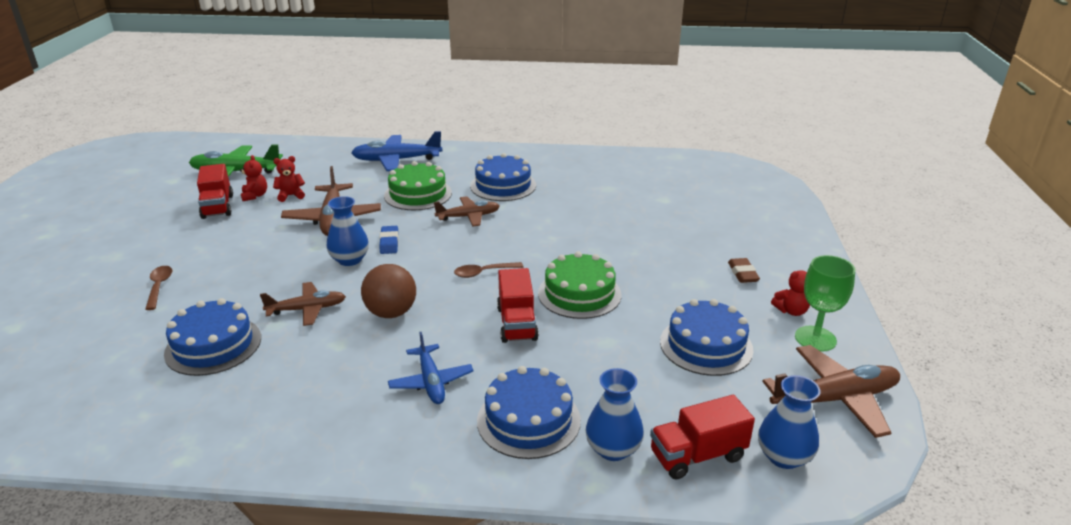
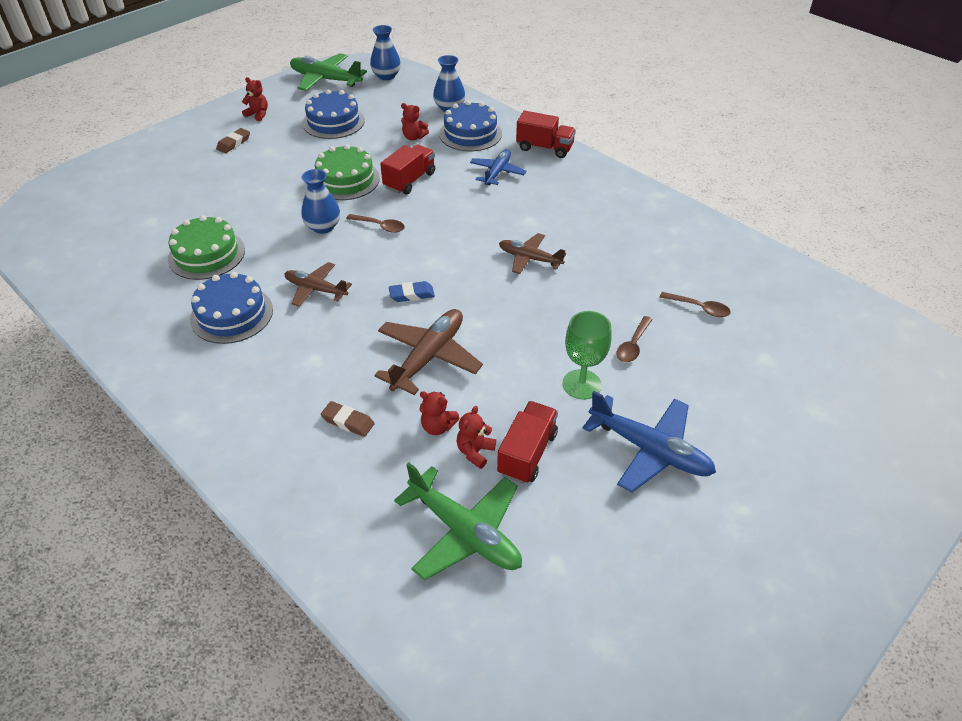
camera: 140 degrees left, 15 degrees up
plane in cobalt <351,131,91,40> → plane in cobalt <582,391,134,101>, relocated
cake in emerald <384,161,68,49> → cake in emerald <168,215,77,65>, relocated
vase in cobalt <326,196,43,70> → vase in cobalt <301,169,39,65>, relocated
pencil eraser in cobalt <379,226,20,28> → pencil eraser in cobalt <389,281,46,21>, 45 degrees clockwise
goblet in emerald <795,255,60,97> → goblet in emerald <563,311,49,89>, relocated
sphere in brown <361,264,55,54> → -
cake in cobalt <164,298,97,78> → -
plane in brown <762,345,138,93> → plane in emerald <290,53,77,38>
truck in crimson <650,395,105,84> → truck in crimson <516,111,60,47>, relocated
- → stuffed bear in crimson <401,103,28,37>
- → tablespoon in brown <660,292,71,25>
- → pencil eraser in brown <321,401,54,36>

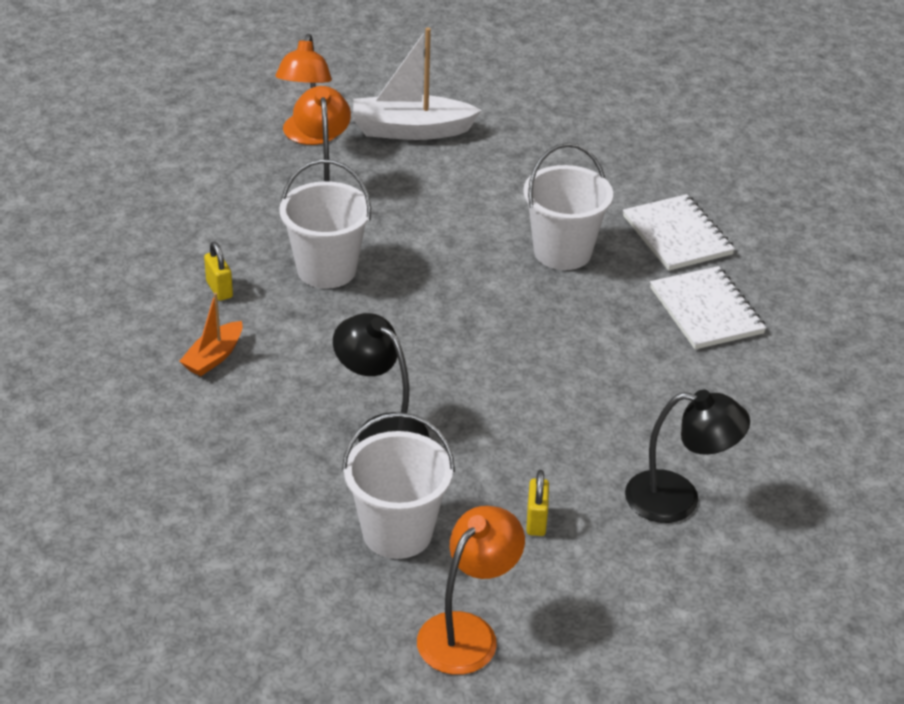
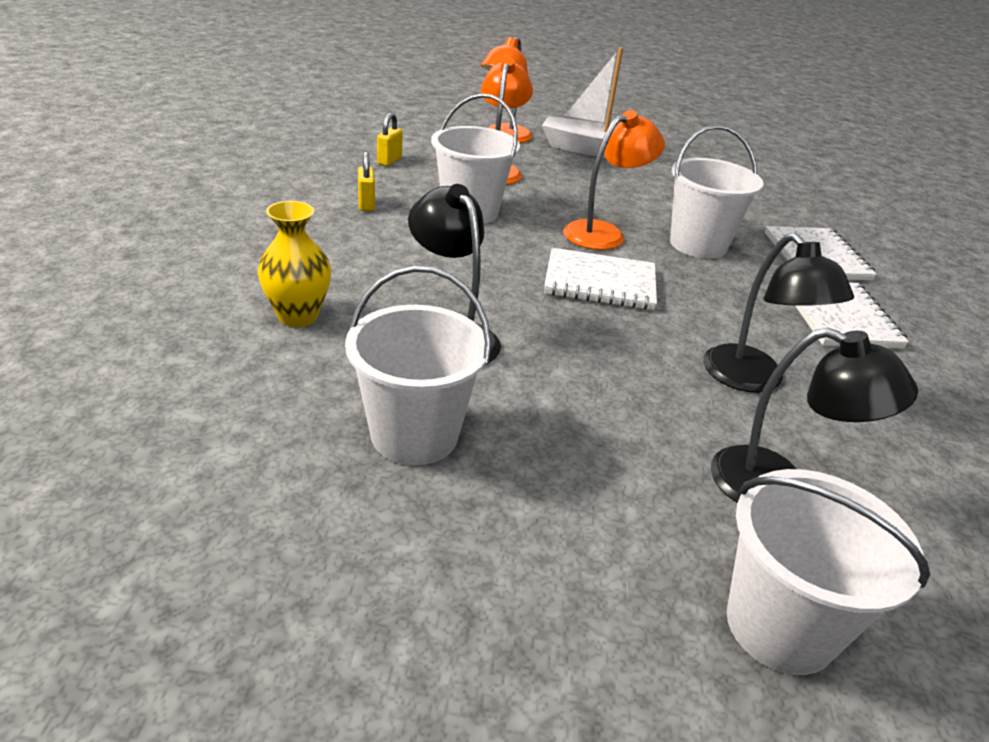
camera: 15 degrees right, 5 degrees down
boat in orange-coloured <179,293,64,83> → -
lock in yellow <526,470,23,66> → lock in yellow <377,113,26,53>, relocated
desk lamp in orange-coloured <417,506,108,169> → desk lamp in orange-coloured <563,110,102,140>, relocated
- → vase in yellow <257,201,74,126>
- → desk lamp in jet-black <703,233,151,160>
- → notebook in pure white <544,248,113,62>
- → bucket in pure white <727,469,203,206>

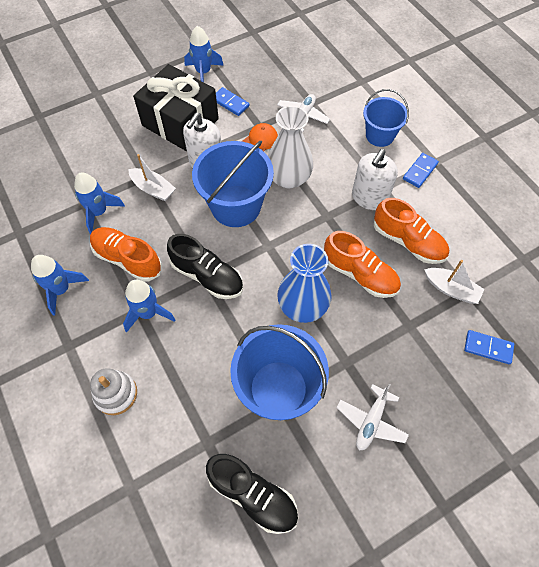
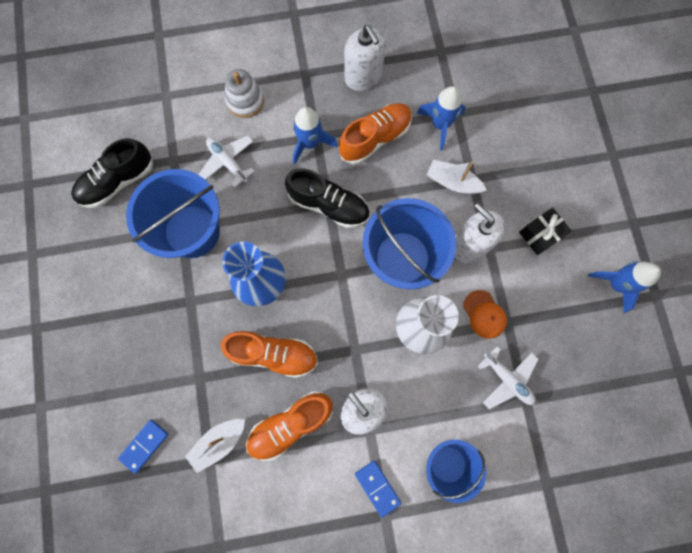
camera: 110 degrees right, 15 degrees up
present in jet-black <133,64,86,87> → present in jet-black <519,207,53,48>, x0.47
domino in cobalt <216,87,34,29> → -
boat in pure white <128,154,48,47> → boat in pure white <427,160,59,34>, 60 degrees clockwise
sneaker in orange-coloured <324,231,77,67> → sneaker in orange-coloured <221,331,97,47>, 135 degrees counterclockwise
sneaker in jet-black <167,234,76,65> → sneaker in jet-black <285,168,84,60>, 120 degrees counterclockwise
rocket in cobalt <31,255,58,61> → soap pump in pure white <344,25,42,66>
plane in pure white <336,383,73,68> → plane in pure white <198,136,57,52>, relocated

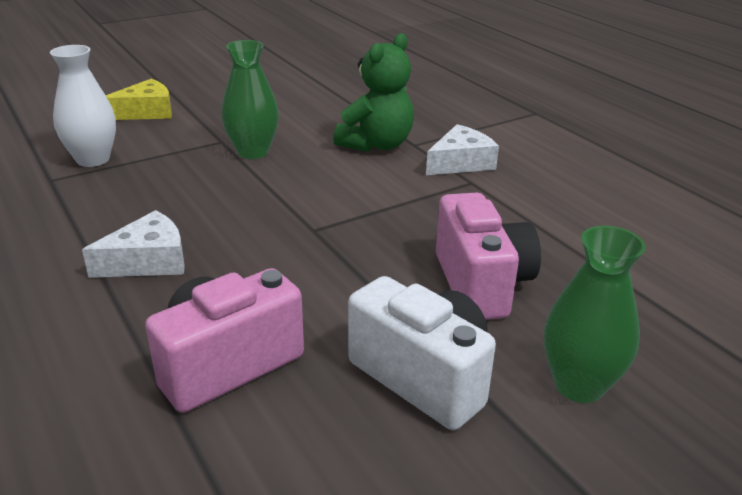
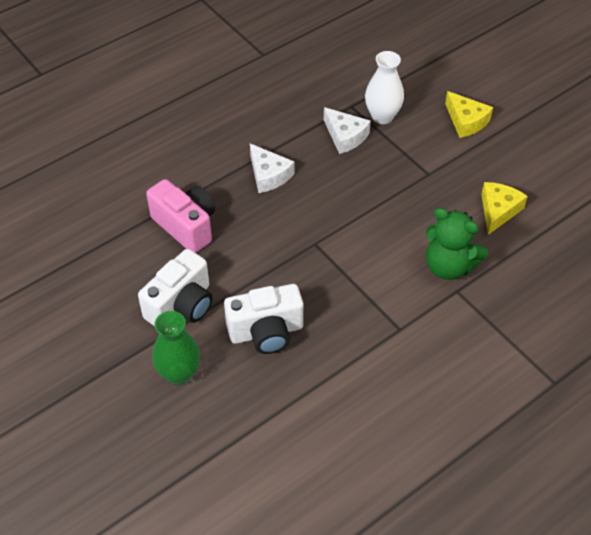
camera: 85 degrees right, 20 degrees up
vase in emerald <221,40,58,119> → -
cheese wedge in pure white <426,124,73,51> → cheese wedge in pure white <324,107,47,47>, relocated
camera in rose-pink <436,192,105,128> → camera in pure white <224,284,79,70>
- → cheese wedge in yellow <481,182,47,53>

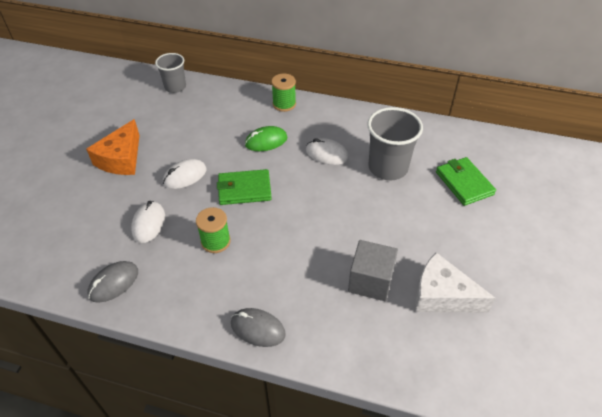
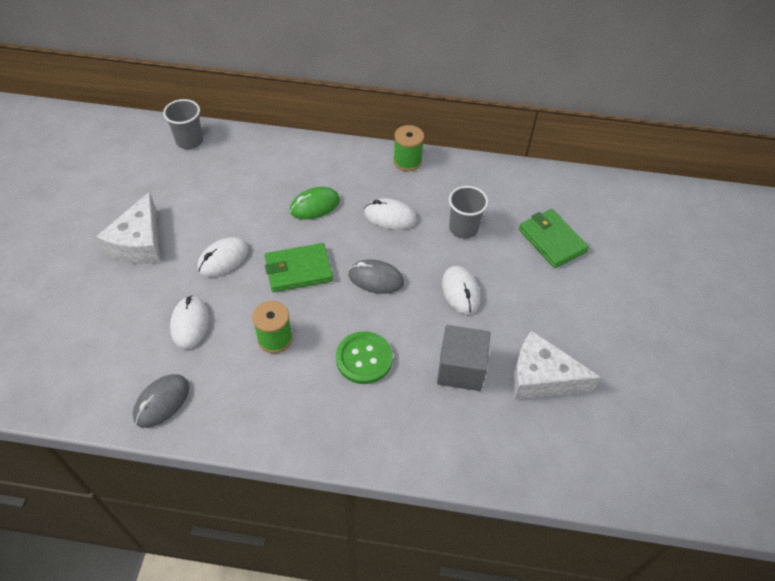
camera: 10 degrees left, 5 degrees up
bobbin in emerald <271,73,25,39> → bobbin in emerald <393,125,31,47>, relocated
cup in ash-grey <368,107,55,73> → cup in ash-grey <449,186,39,53>, x0.63
cheese wedge in orange-coloured <86,119,54,56> → cheese wedge in pure white <96,192,64,72>
mouse in ash-grey <231,308,55,39> → mouse in ash-grey <348,260,56,34>, relocated
- → mouse in pure white <442,266,38,48>
- → sewing button in emerald <336,331,57,53>

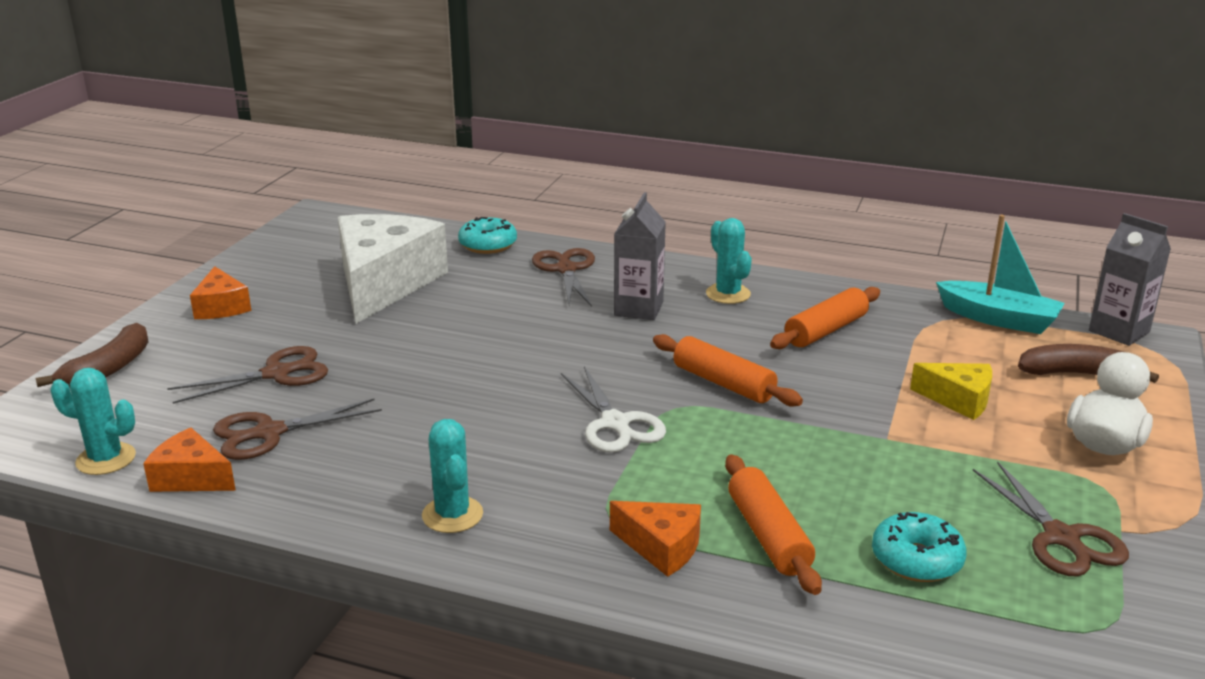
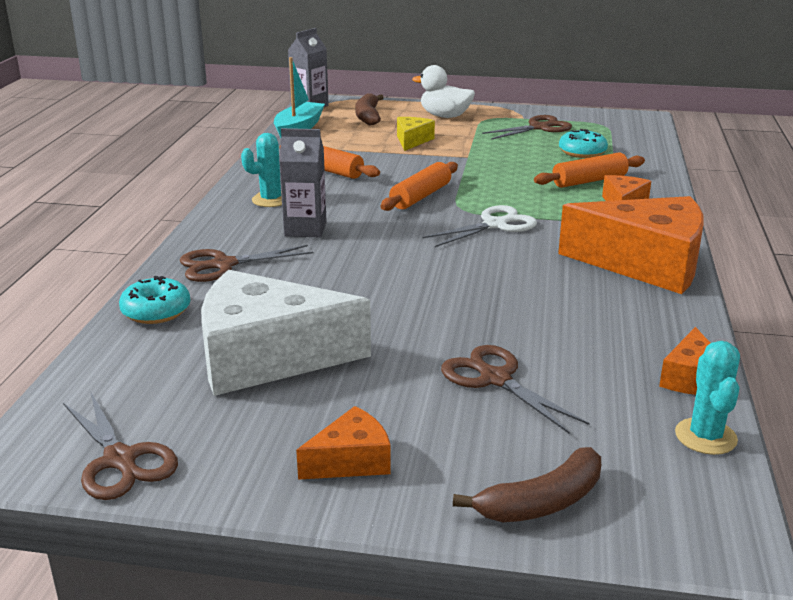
camera: 100 degrees left, 0 degrees up
toy banana in brown <36,323,113,65> → toy banana in brown <453,447,148,75>, 135 degrees clockwise
shears in brown <213,399,169,61> → shears in brown <63,393,115,107>, relocated
prickly plant in turquoise <422,419,61,114> → cheese wedge in orange-coloured <558,196,146,98>

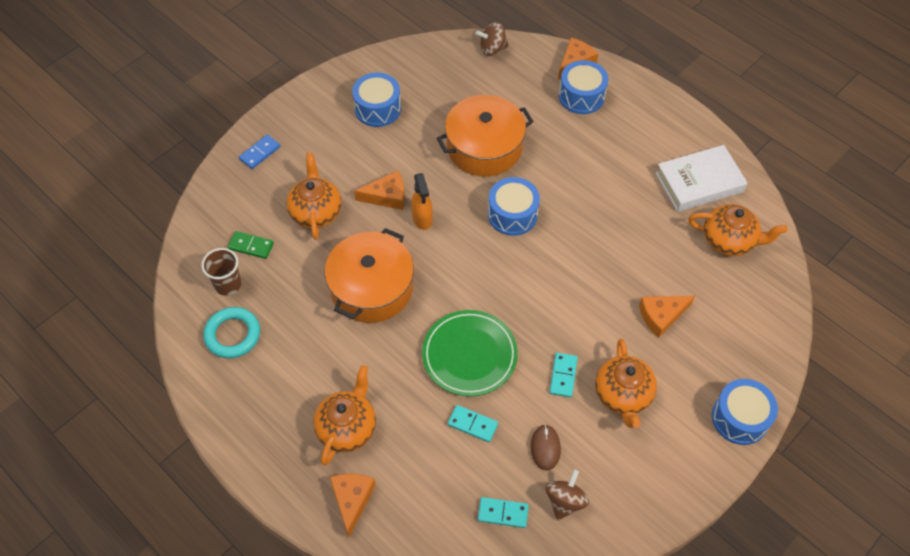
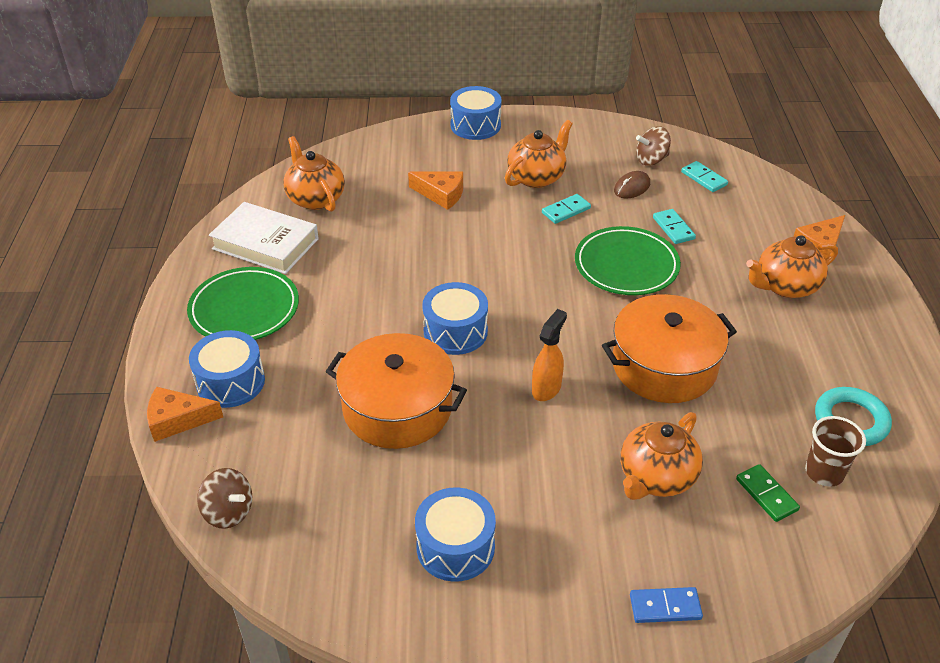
camera: 135 degrees left, 15 degrees down
cheese wedge in orange-coloured <354,171,51,39> → -
- → plate in emerald <187,267,112,73>

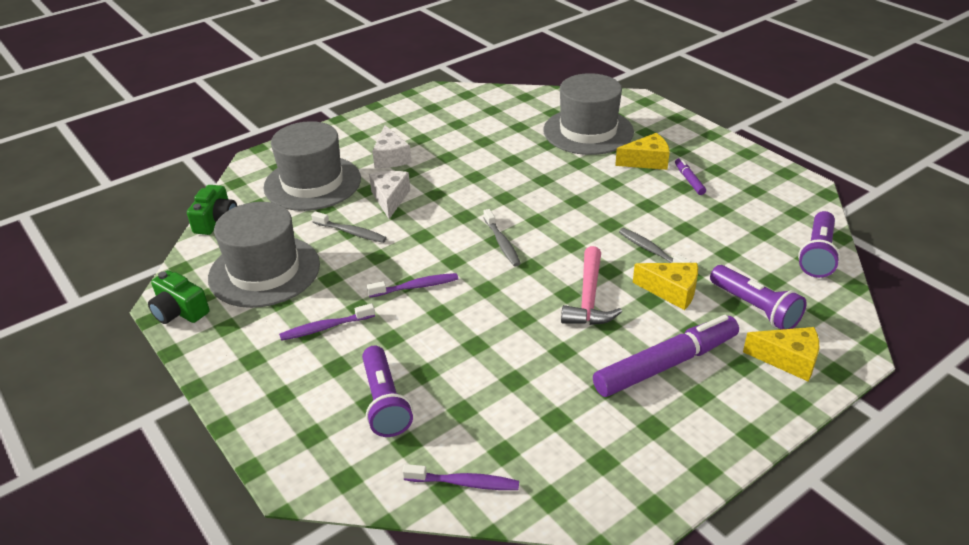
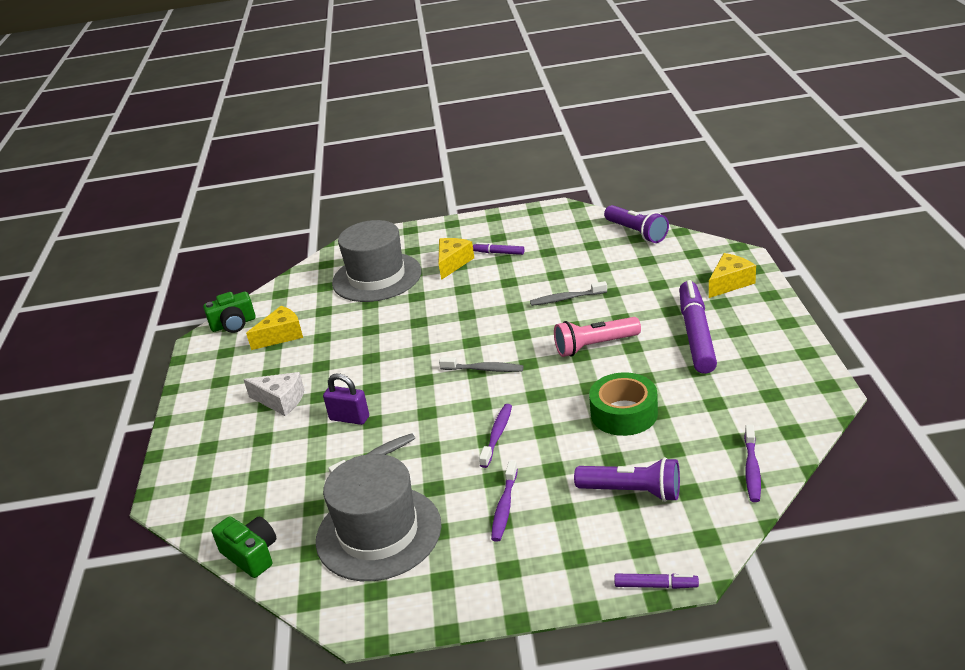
camera: 55 degrees left, 5 degrees down
top hat in ash-grey <264,121,97,90> → -
cheese wedge in pure white <369,171,41,48> → lock in purple <323,373,46,52>
claw hammer in rose-pink <561,246,61,79> → torch in rose-pink <554,317,87,40>
cheese wedge in yellow <633,263,65,47> → cheese wedge in yellow <246,306,57,44>, relocated
torch in purple <710,265,97,65> → -
camera in emerald <148,270,62,54> → camera in emerald <203,292,53,41>, relocated
toothbrush in purple <402,464,117,26> → toothbrush in purple <744,425,17,77>, 150 degrees clockwise
- → roll of tape in emerald <589,373,69,63>
- → marker in purple <614,574,85,15>

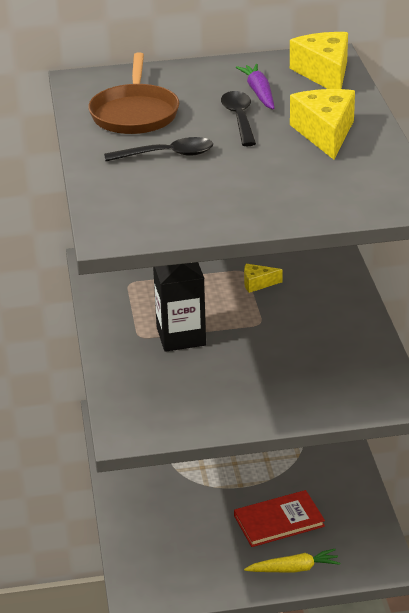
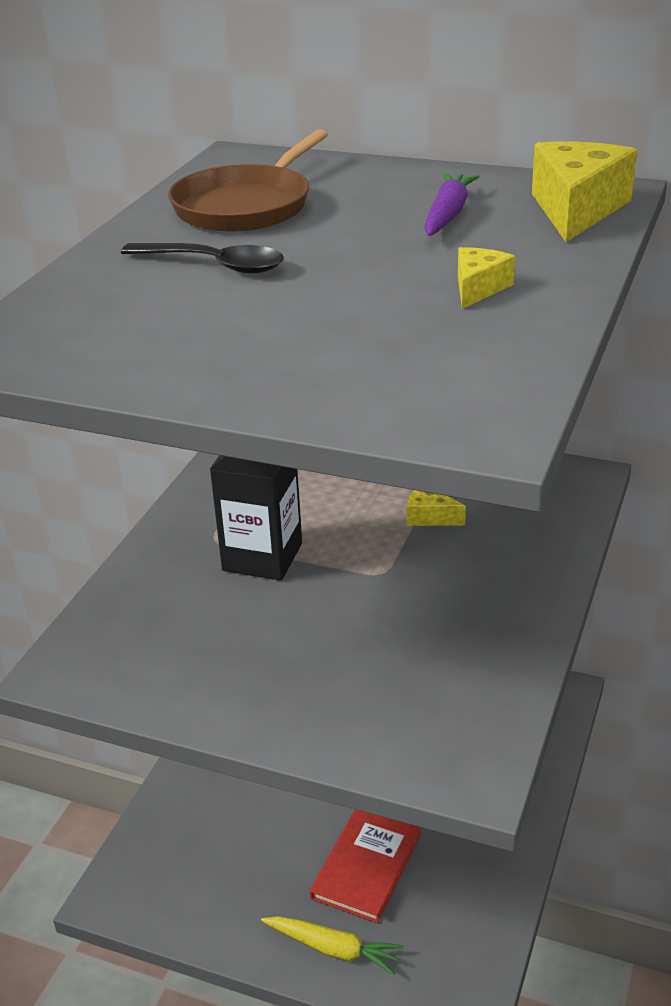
camera: 30 degrees right, 0 degrees up
cheese wedge in yellow <290,89,65,71> → cheese wedge in yellow <458,247,57,62>, x0.52
tablespoon in jet-black <221,91,35,55> → -
hardback in crimson <234,490,91,57> → hardback in crimson <310,810,112,113>, 75 degrees counterclockwise

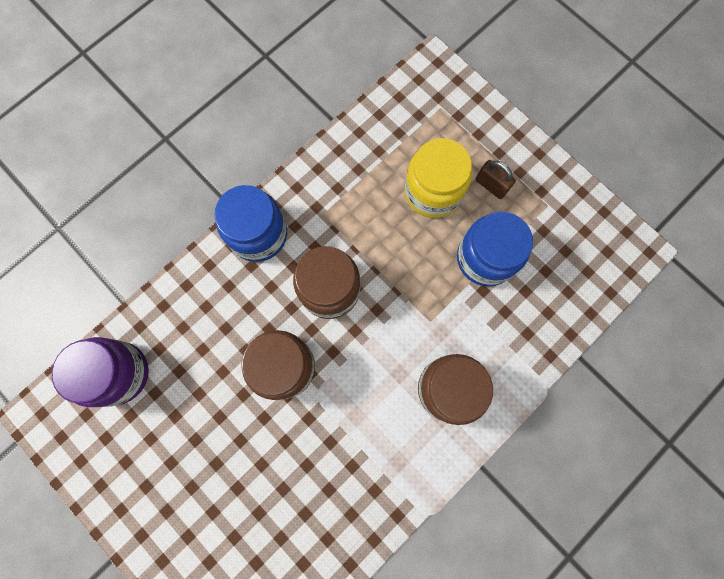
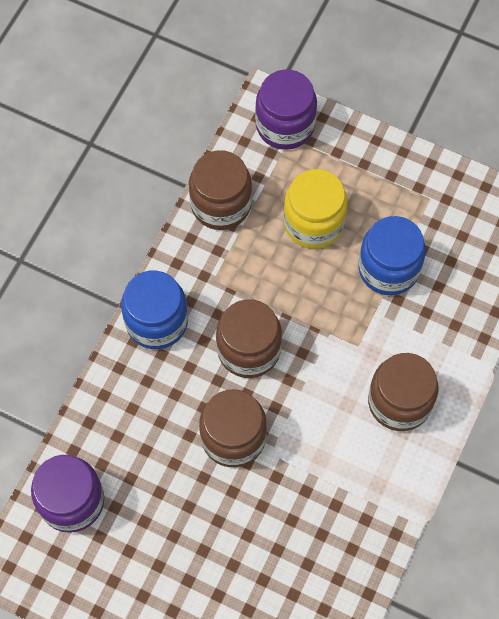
camera: 20 degrees left, 10 degrees down
lock in brown <476,160,40,39> → -
- → preserve jar in purple <255,69,62,81>
- → preserve jar in brown <189,150,63,80>

